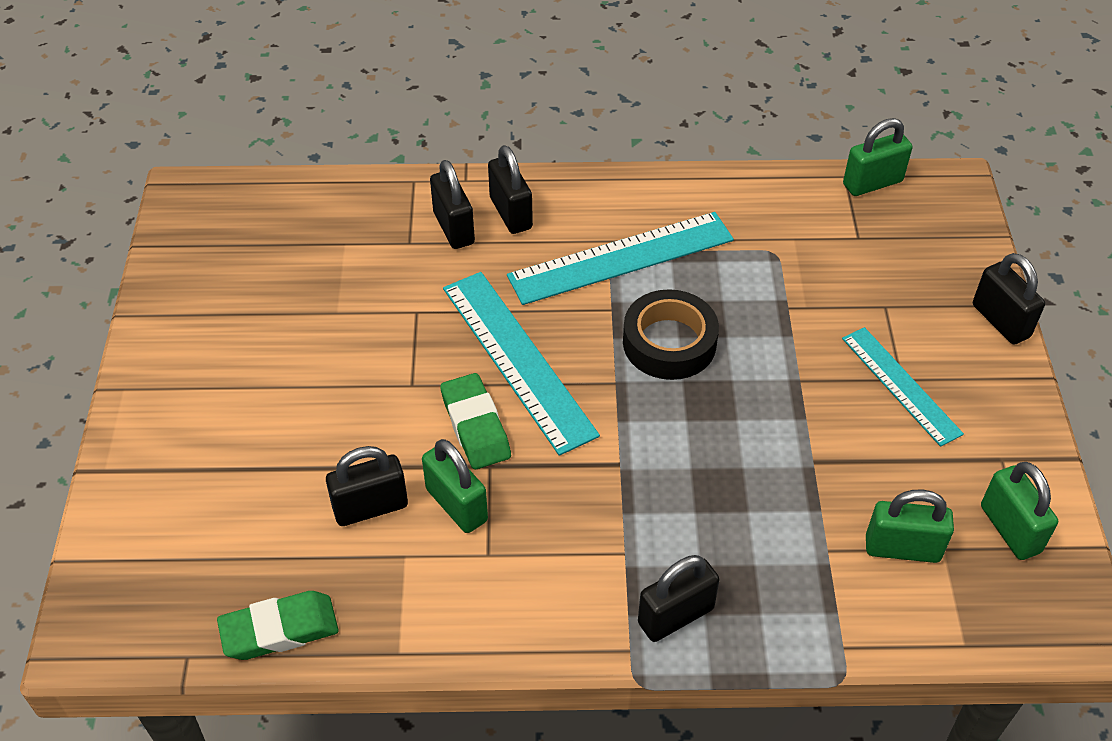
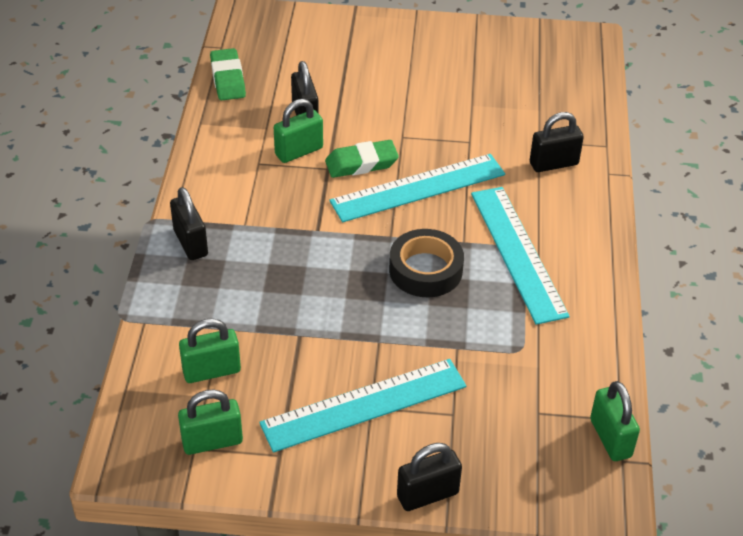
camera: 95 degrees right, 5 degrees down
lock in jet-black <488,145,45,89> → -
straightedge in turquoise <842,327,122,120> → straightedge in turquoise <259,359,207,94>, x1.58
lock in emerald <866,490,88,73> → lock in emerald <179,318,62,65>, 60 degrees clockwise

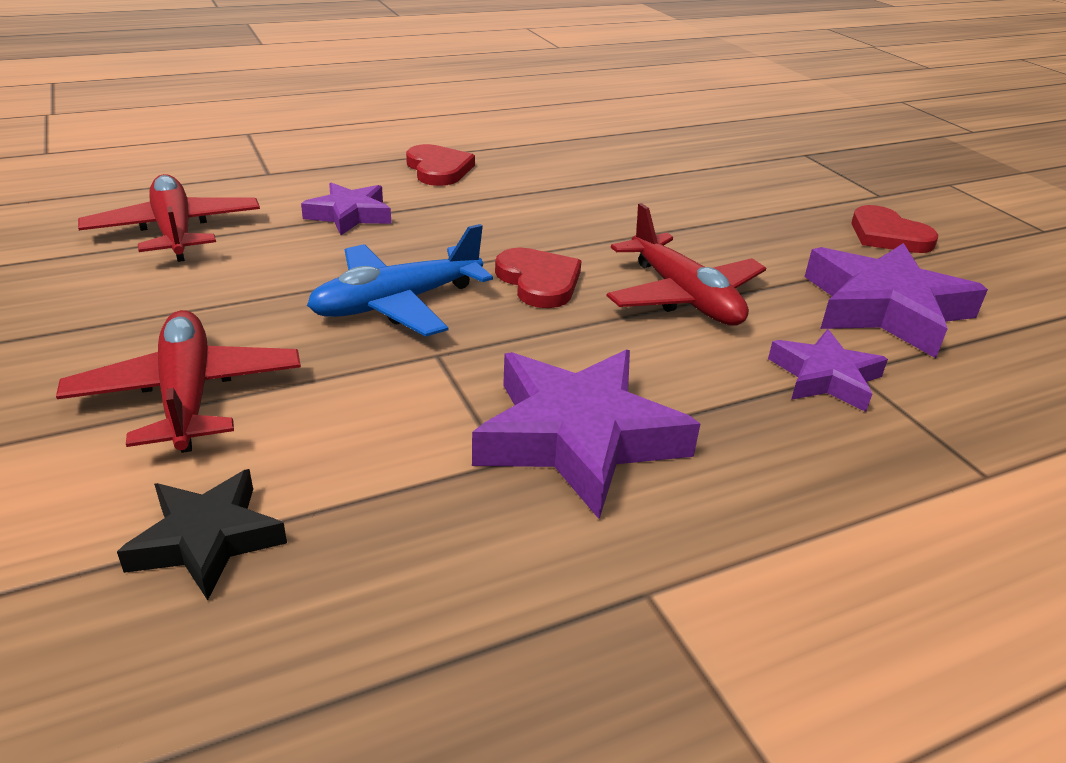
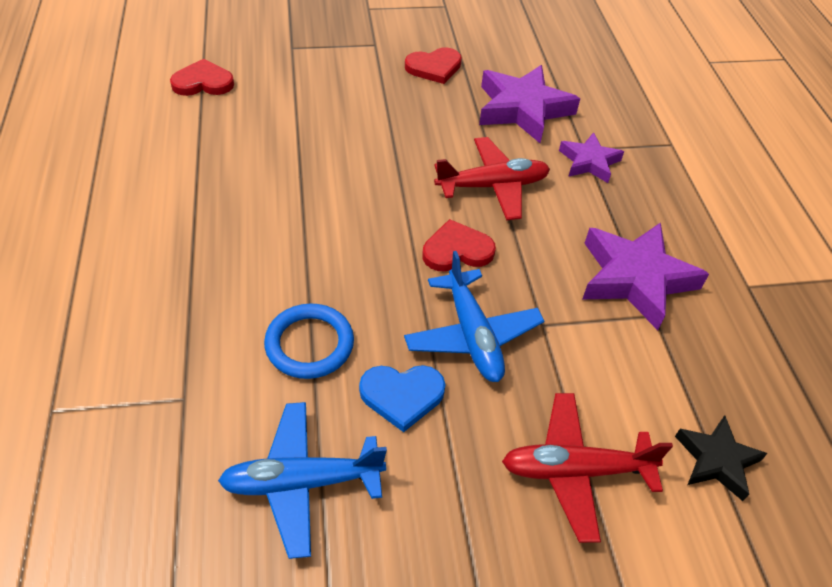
camera: 75 degrees left, 15 degrees up
heart shape in crimson <406,144,69,42> → heart shape in crimson <170,59,64,37>, relocated
plane in crimson <78,174,182,88> → plane in cobalt <218,402,169,157>
five-pointed star in purple <301,183,90,52> → ring in cobalt <264,303,90,76>
- → heart shape in cobalt <359,365,87,67>

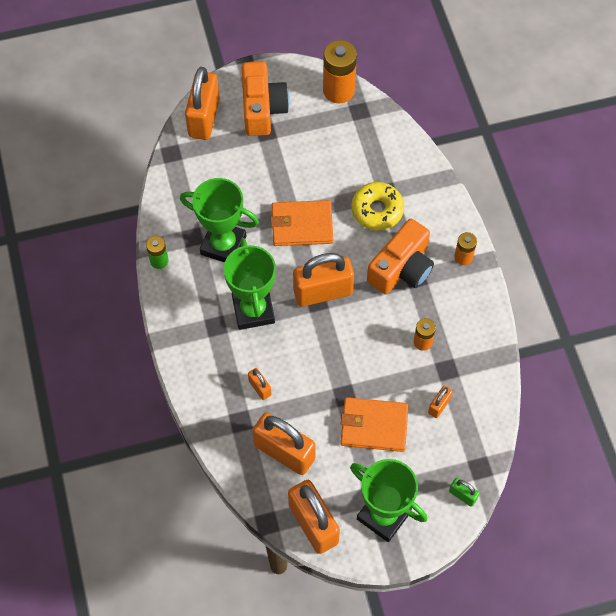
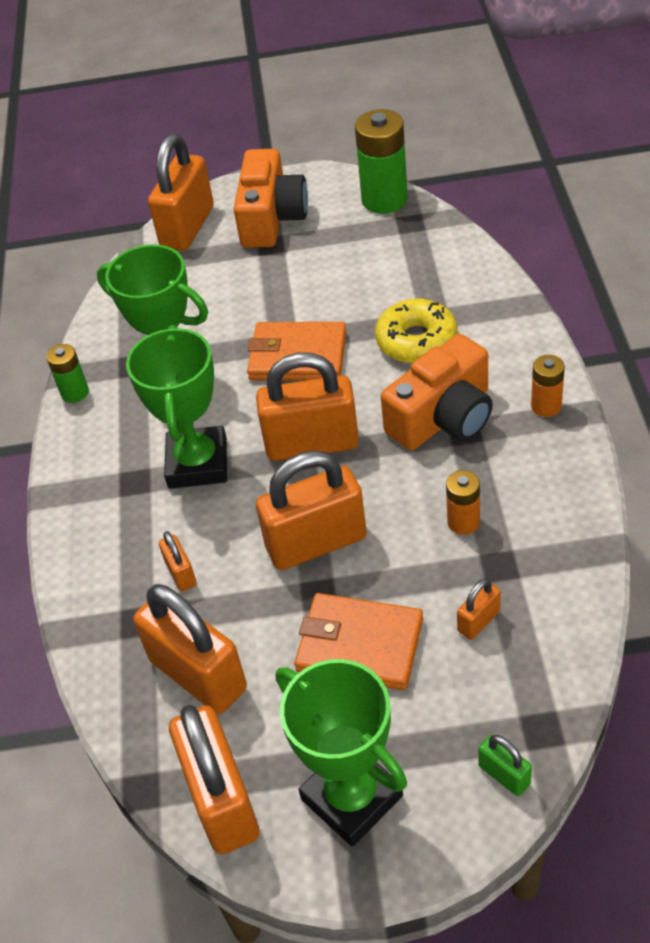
camera: 15 degrees right, 15 degrees down
battery in orange-coloured <323,40,34,63> → battery in emerald <355,109,53,105>
- → lock in orange-coloured <256,450,111,120>

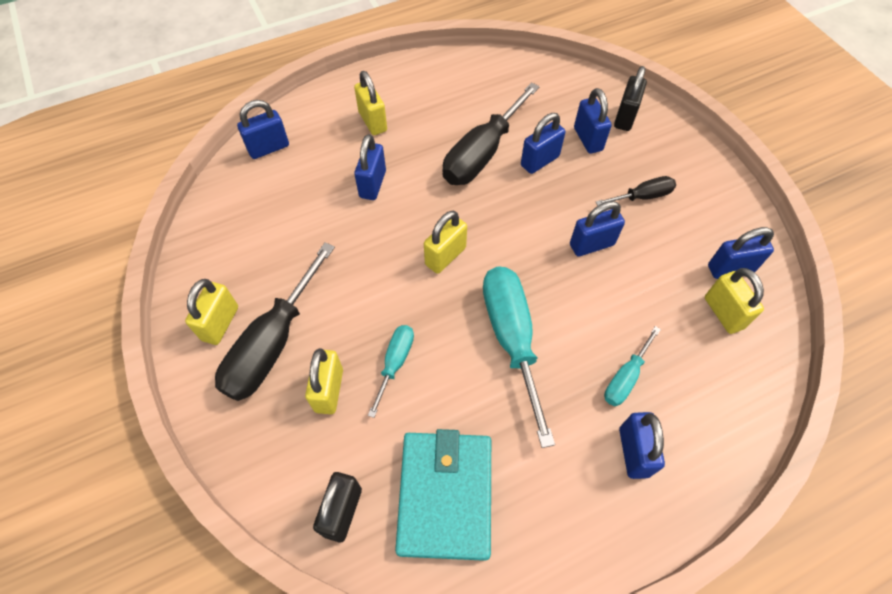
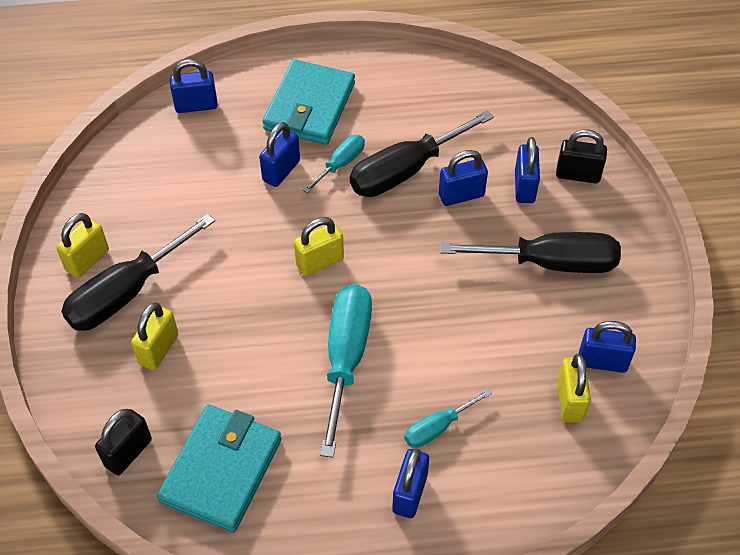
camera: 20 degrees right, 5 degrees down
lock in jet-black <614,66,33,65> → lock in jet-black <556,130,51,53>, 60 degrees clockwise
lock in yellow <354,71,33,64> → wallet in turquoise <262,59,93,86>
flat screwdriver in jet-black <596,176,80,30> → flat screwdriver in jet-black <440,232,181,41>, x1.91
lock in cobalt <570,201,55,56> → -
flat screwdriver in turquoise <368,325,46,93> → flat screwdriver in turquoise <303,135,62,58>, relocated

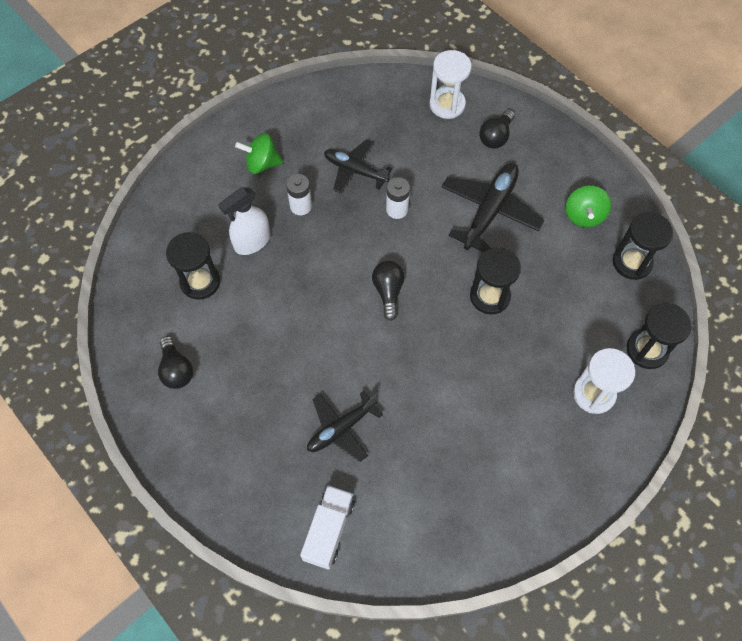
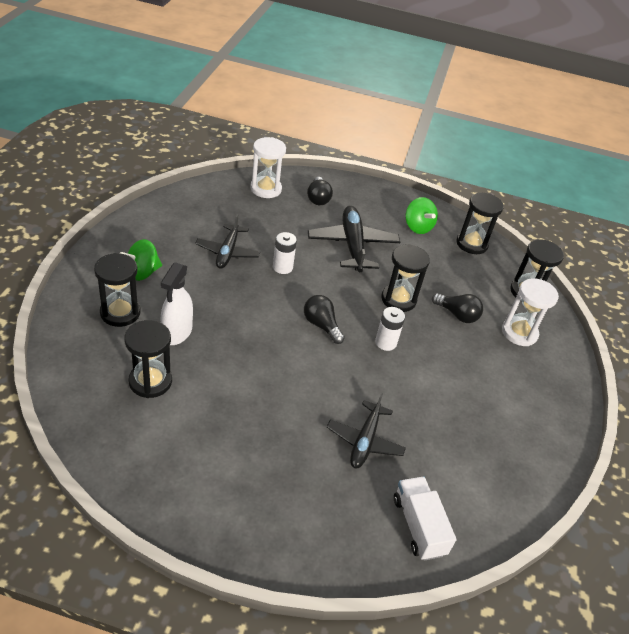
camera: 40 degrees left, 20 degrees down
plane in jet-black <324,139,68,55> → plane in jet-black <195,214,65,55>, 75 degrees counterclockwise
battery in pure white <286,174,26,41> → battery in pure white <375,307,30,44>, relocated
bulb in jet-black <158,336,35,53> → bulb in jet-black <432,293,51,30>, relocated
- → hourglass in jet-black <94,253,47,74>

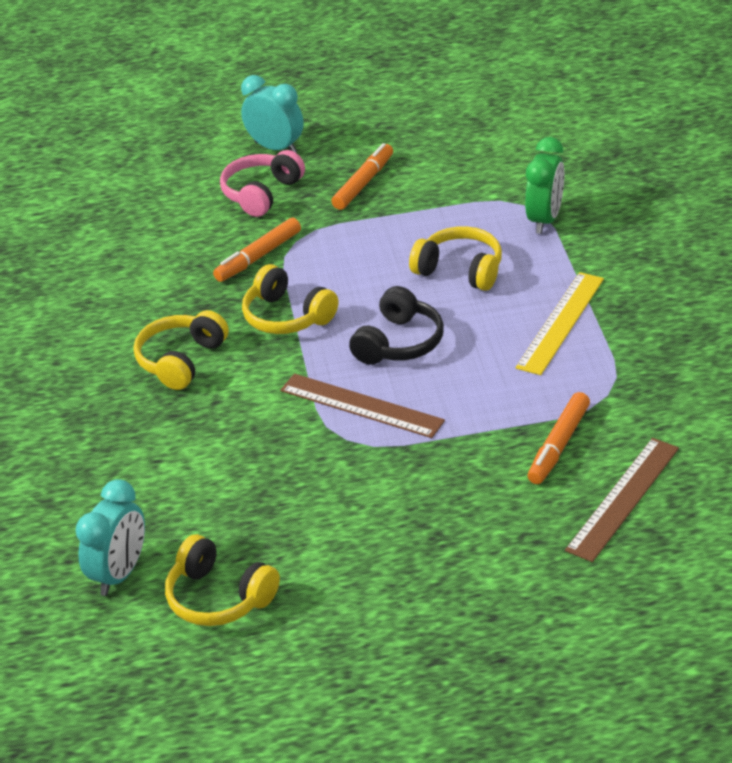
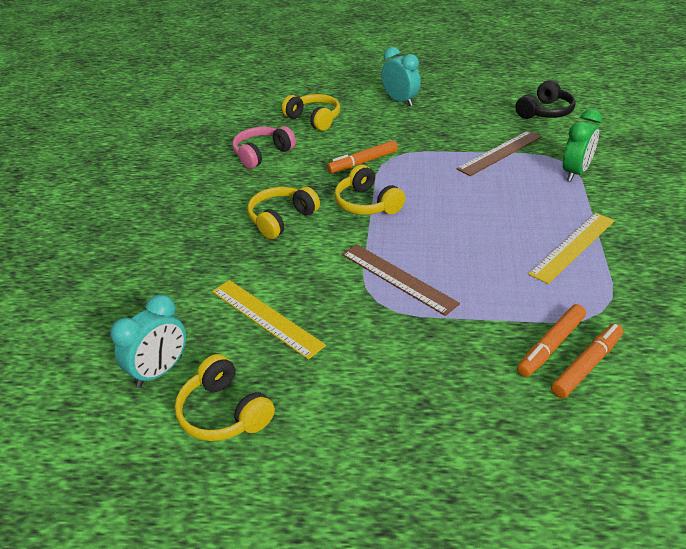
camera: 15 degrees right, 0 degrees up
marker in orange-coloured <331,143,62,67> → marker in orange-coloured <551,324,72,74>, relocated
over-ear headphones in rose-pink <220,150,85,67> → over-ear headphones in rose-pink <233,126,63,43>, relocated
over-ear headphones in yellow <409,226,93,65> → over-ear headphones in yellow <282,94,58,37>, relocated
over-ear headphones in jet-black <349,286,95,79> → over-ear headphones in jet-black <516,80,60,39>, relocated
straightedge in brown <565,438,114,124> → straightedge in brown <457,131,85,45>, relocated
- → straightedge in yellow <212,280,114,80>

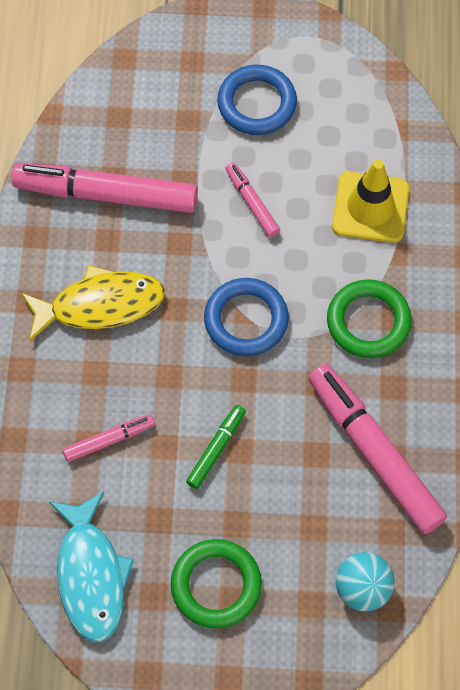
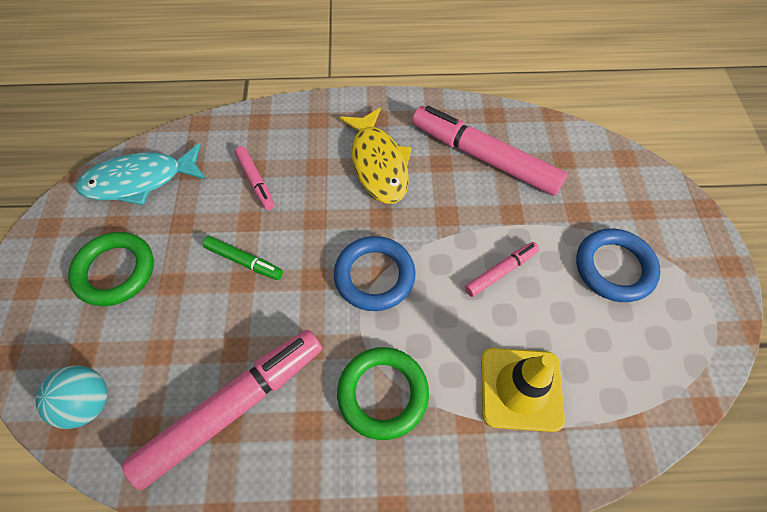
camera: 85 degrees right, 5 degrees down
marker in rose-pink <12,163,186,50> → marker in rose-pink <412,106,155,90>, 60 degrees counterclockwise

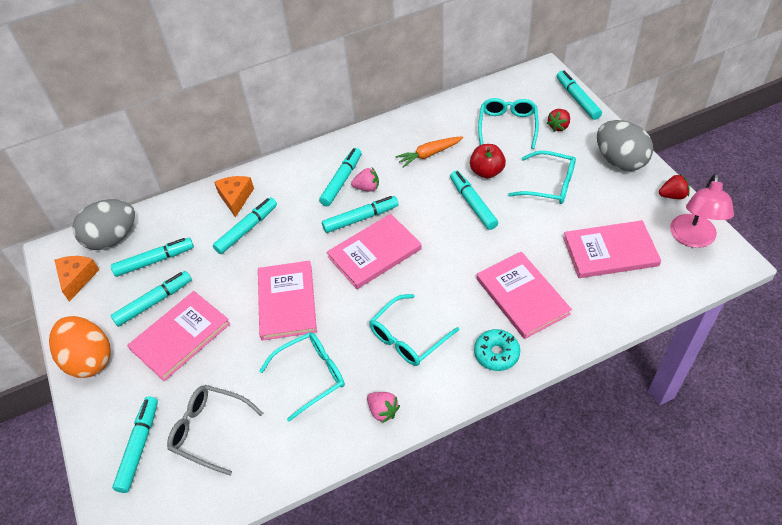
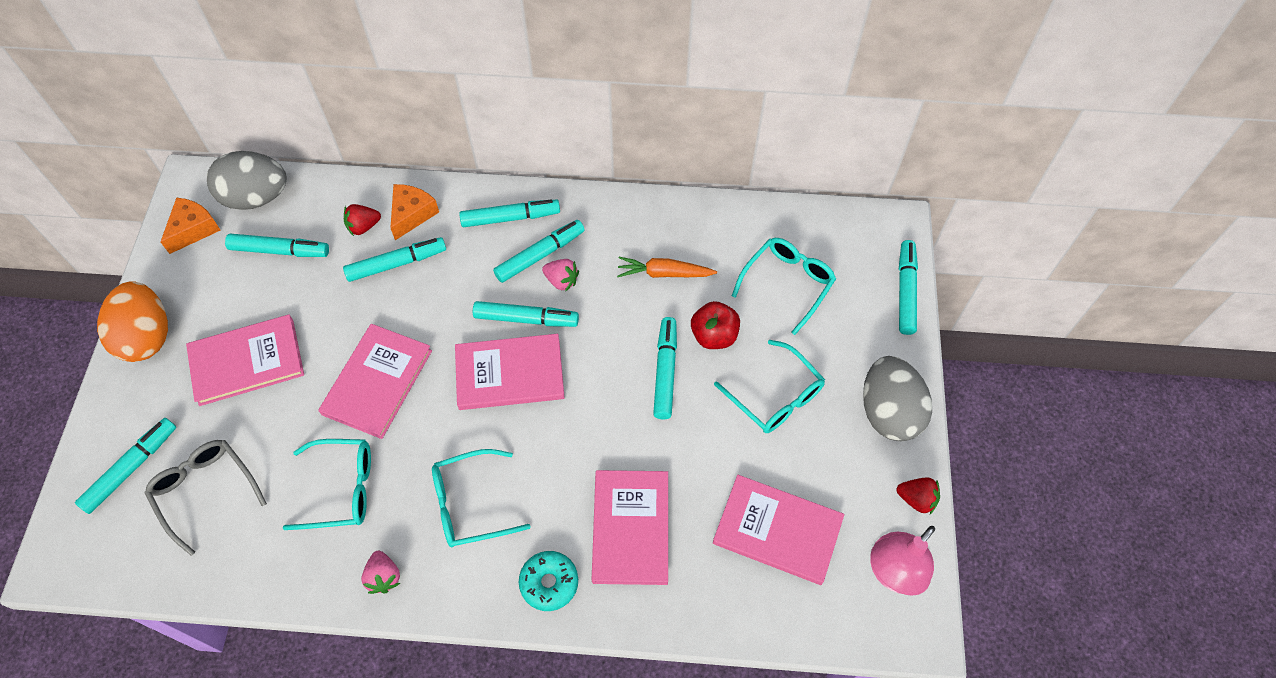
camera: 25 degrees right, 10 degrees up
toy strawberry in crimson <547,109,23,23> → toy strawberry in crimson <344,204,37,32>, relocated
marker in turquoise <110,271,82,56> → marker in turquoise <459,199,101,28>, relocated

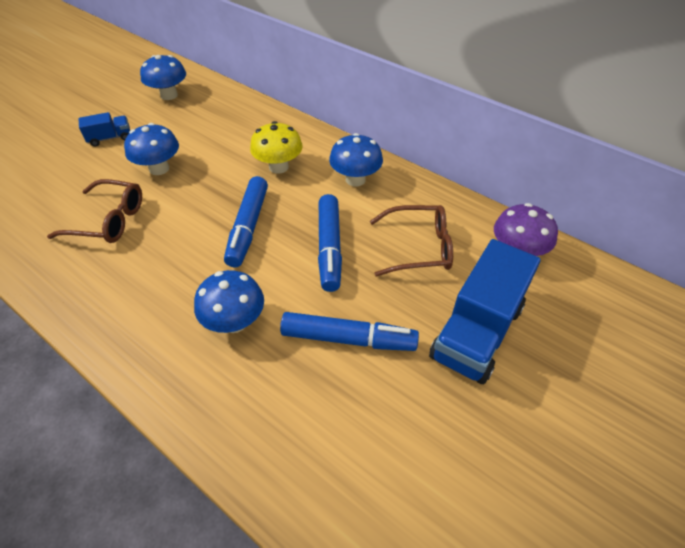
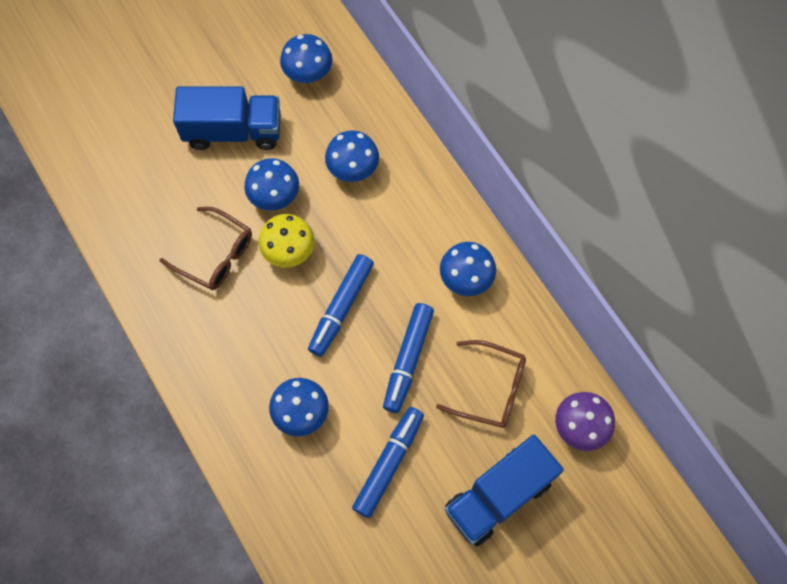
camera: 20 degrees right, 20 degrees up
truck in cobalt <79,112,51,34> → truck in cobalt <173,86,108,64>, x2.07
mushroom in yellow <250,121,53,53> → mushroom in yellow <258,214,57,53>, relocated
marker in cobalt <280,312,139,39> → marker in cobalt <352,407,72,111>, 90 degrees counterclockwise
- → mushroom in cobalt <325,130,54,52>

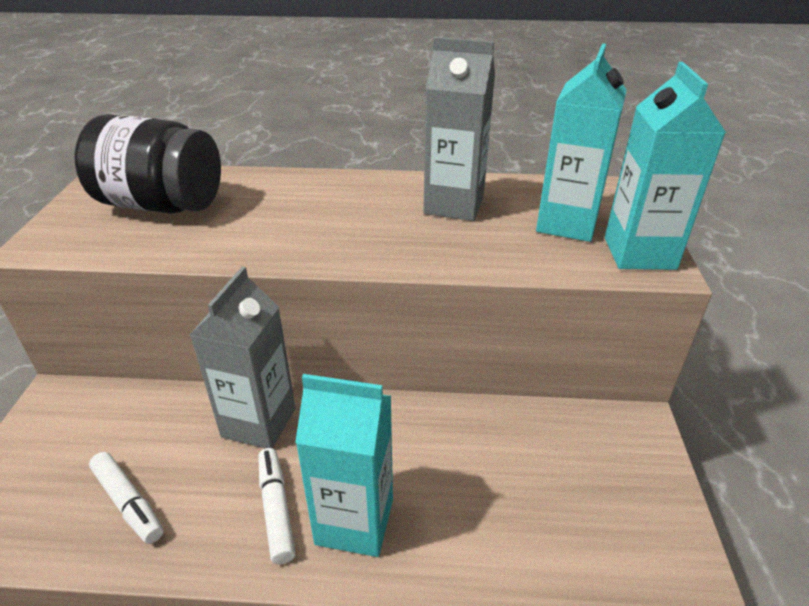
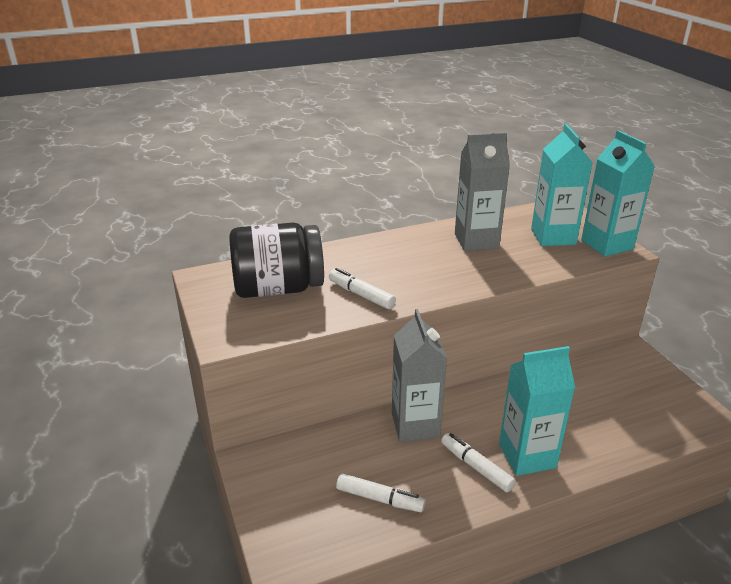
camera: 25 degrees left, 5 degrees down
- → marker in pure white <329,268,67,41>

